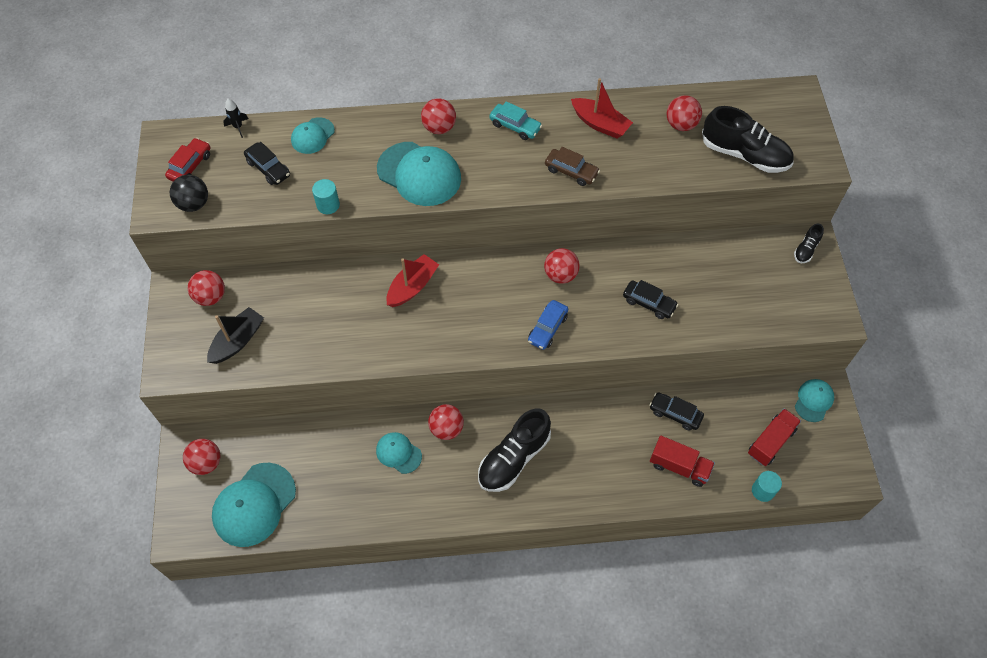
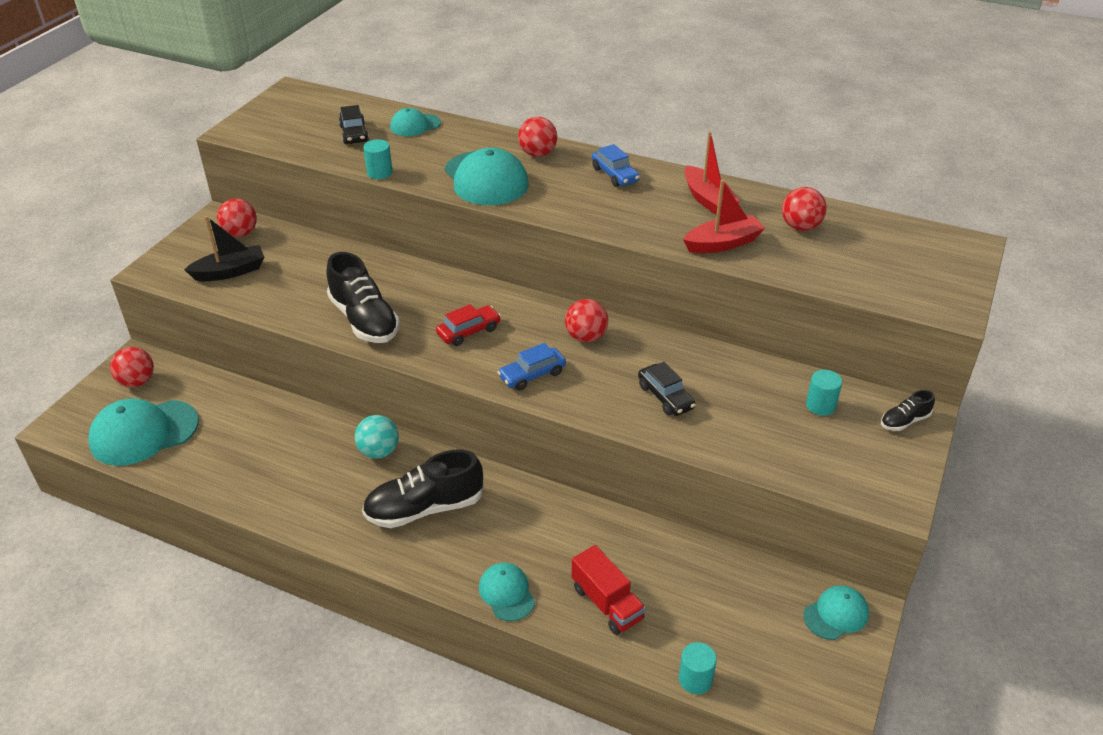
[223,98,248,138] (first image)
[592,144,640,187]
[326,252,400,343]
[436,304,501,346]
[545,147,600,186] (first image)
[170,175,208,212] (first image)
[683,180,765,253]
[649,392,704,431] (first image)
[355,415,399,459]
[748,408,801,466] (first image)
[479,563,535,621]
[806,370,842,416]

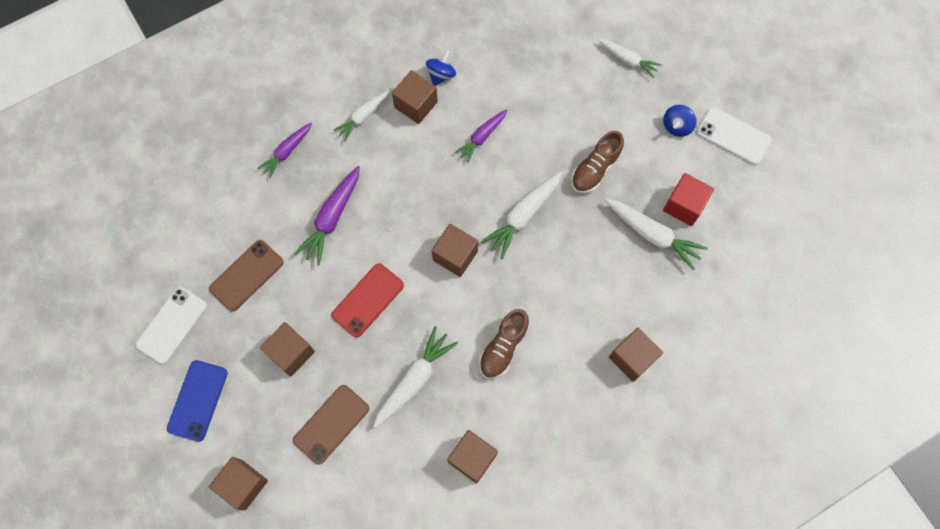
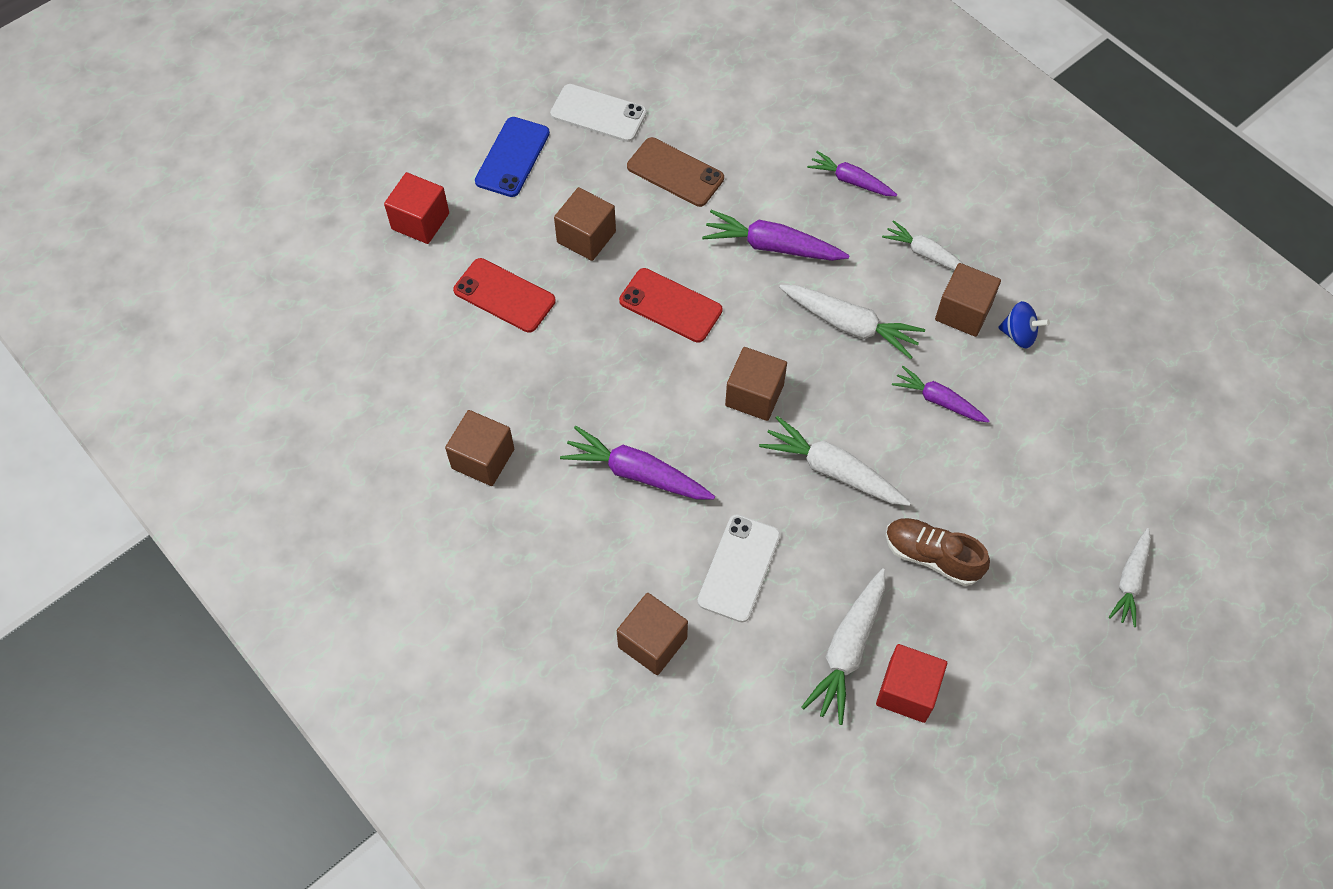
[663,105,697,137] (first image)
[697,514,780,622]
[560,426,715,499]
[779,285,925,359]
[475,117,550,197]
[453,258,556,333]
[384,172,449,244]

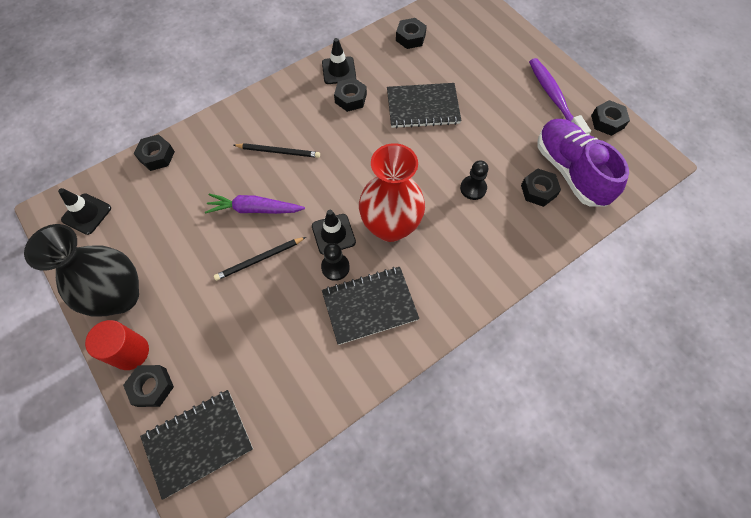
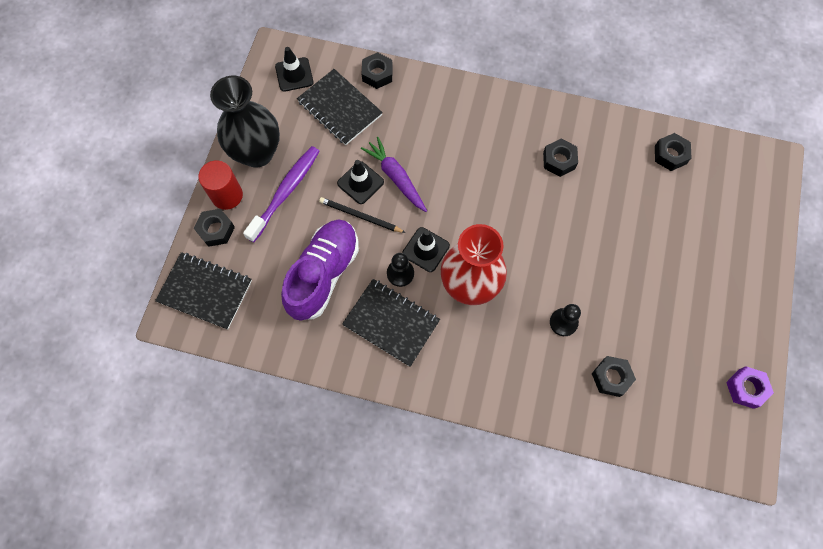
[337,160,384,204]
[243,146,320,242]
[297,69,383,145]
[726,366,774,409]
[281,220,359,321]
[234,143,320,158] (first image)

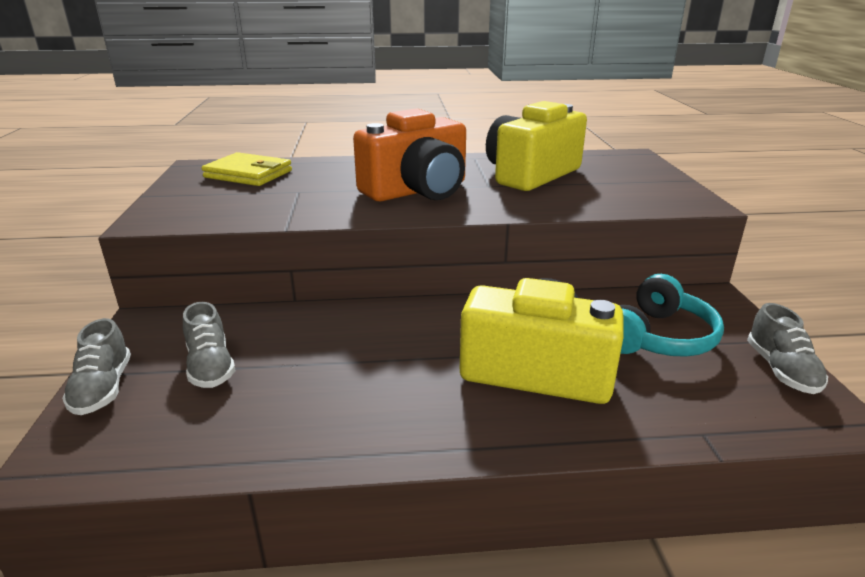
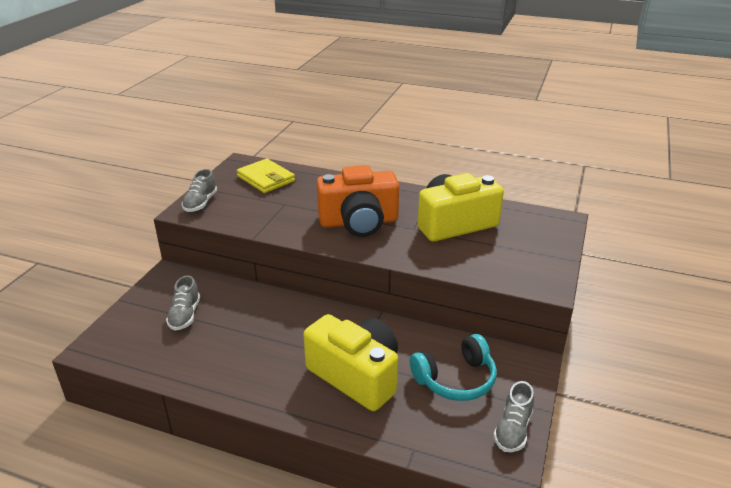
[182,169,217,212]

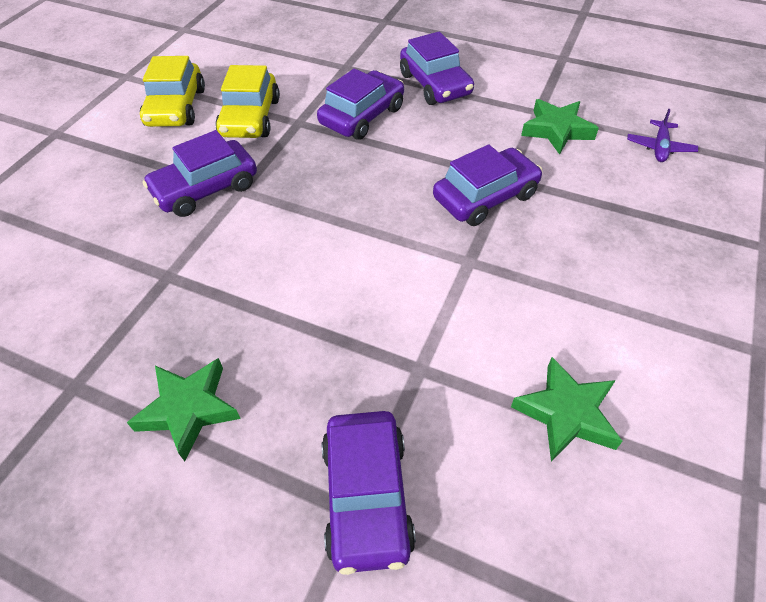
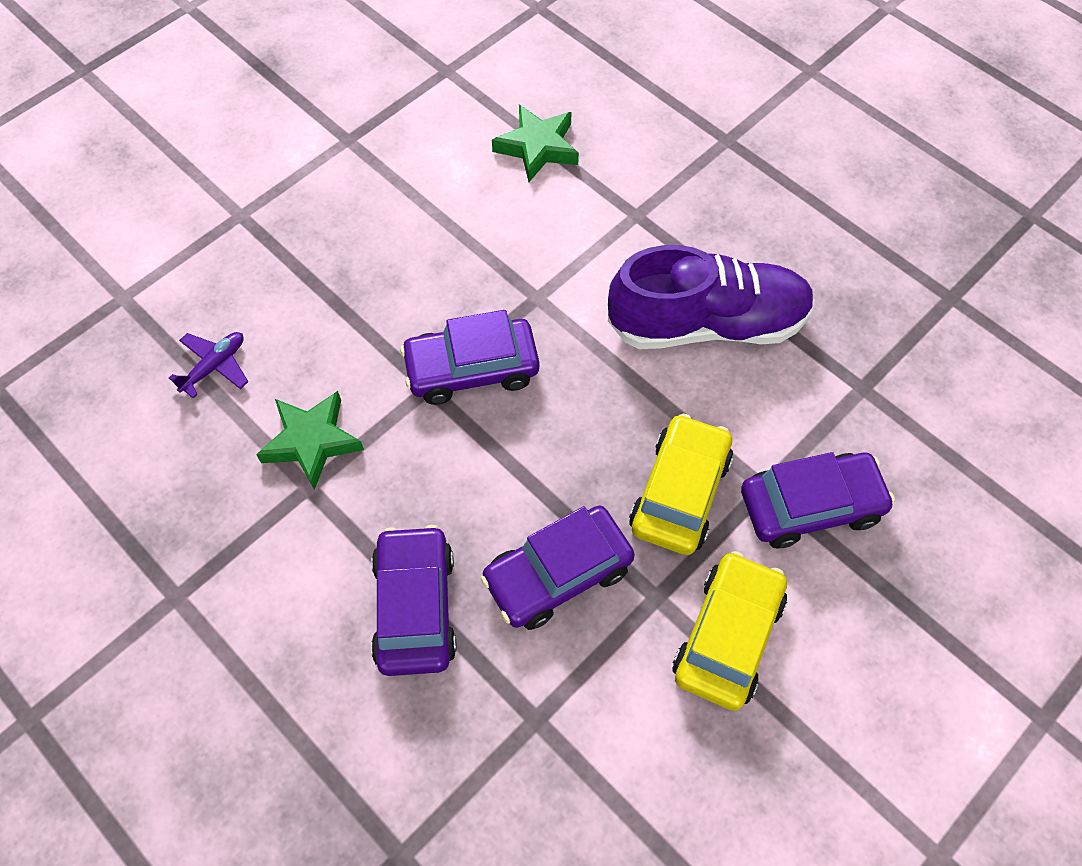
[629,414,733,555]
[127,358,241,461] (first image)
[322,411,416,575] (first image)
[608,245,815,349]

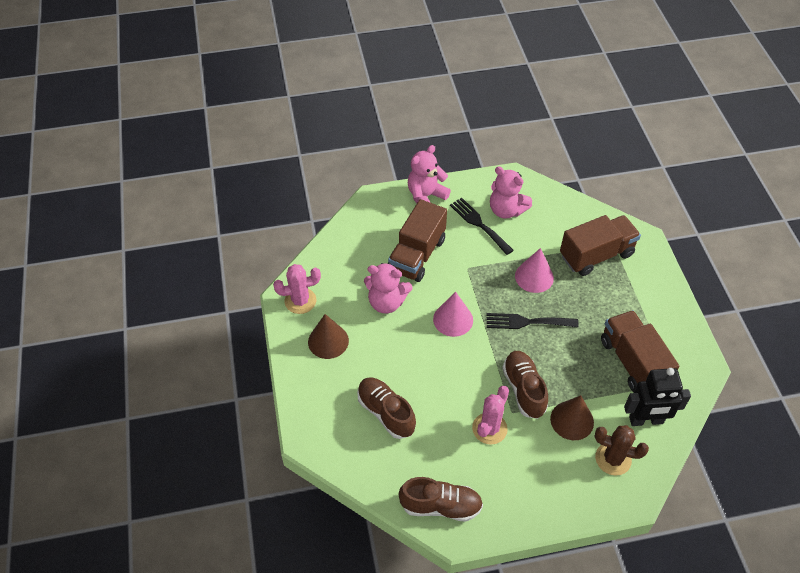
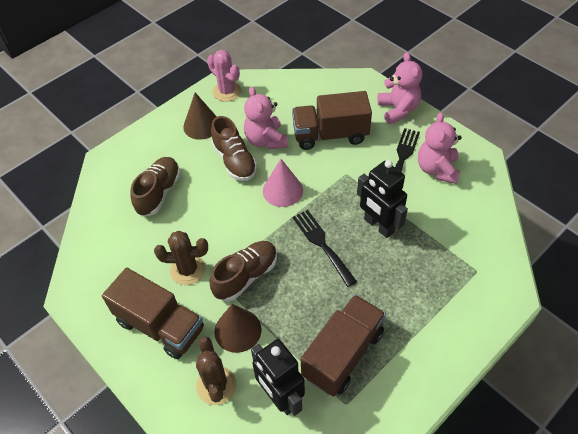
[377,52,422,124]
[102,268,204,359]
[357,160,408,238]
[154,231,208,285]
[211,116,257,181]

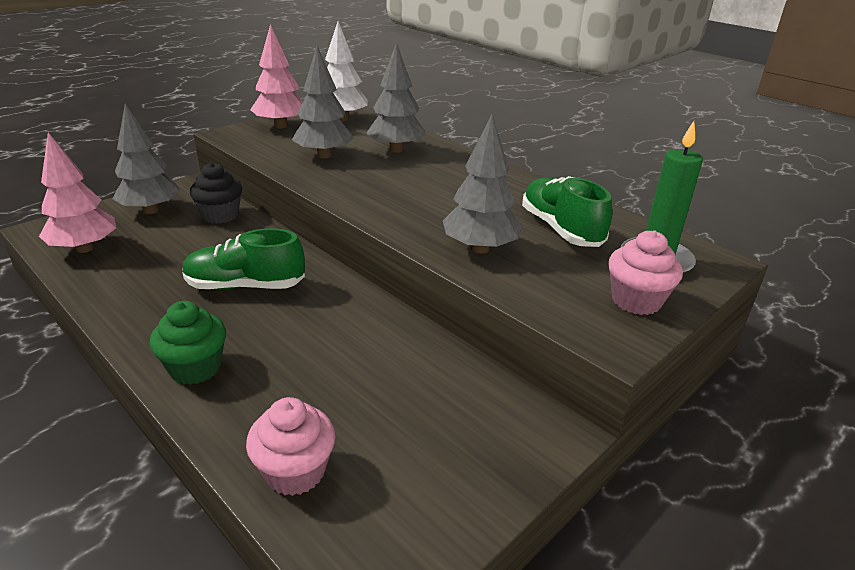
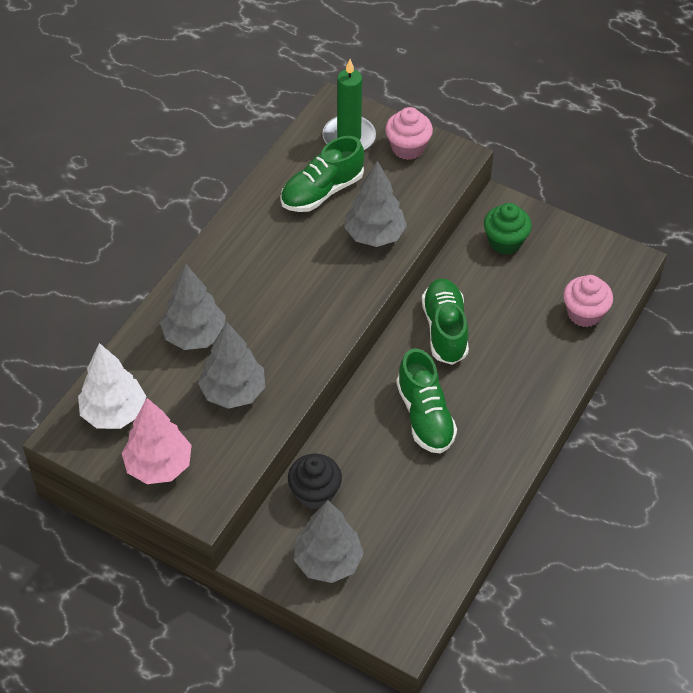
[39,132,116,253] (first image)
[484,203,532,255]
[422,278,469,365]

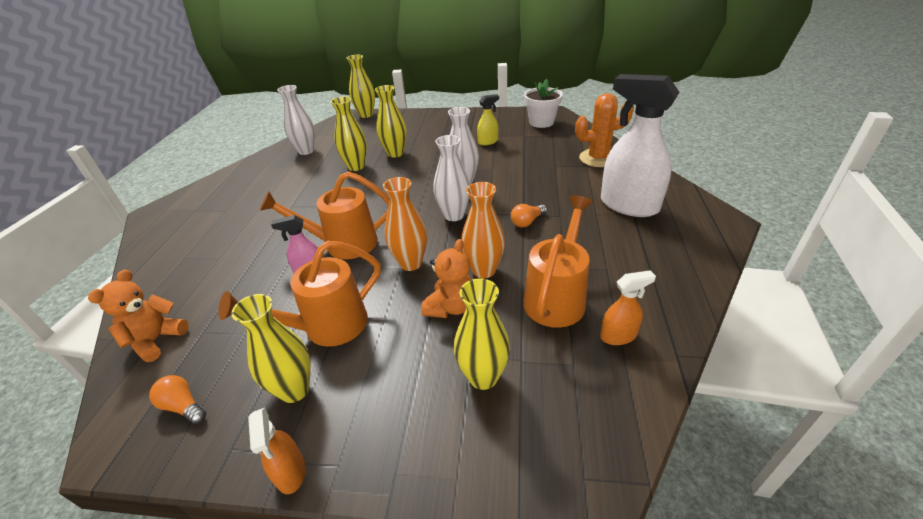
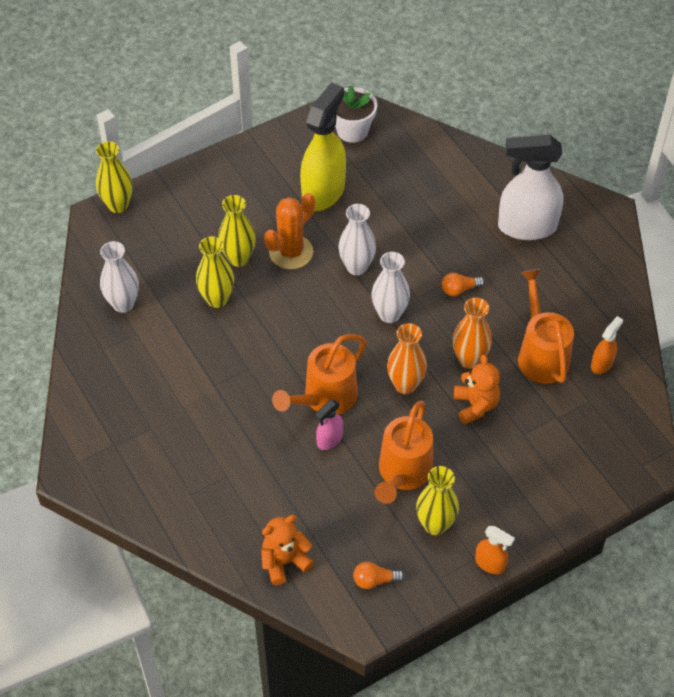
[264,193,315,269]
[300,83,346,211]
[442,273,485,296]
[261,515,314,585]
[454,278,510,390] (first image)

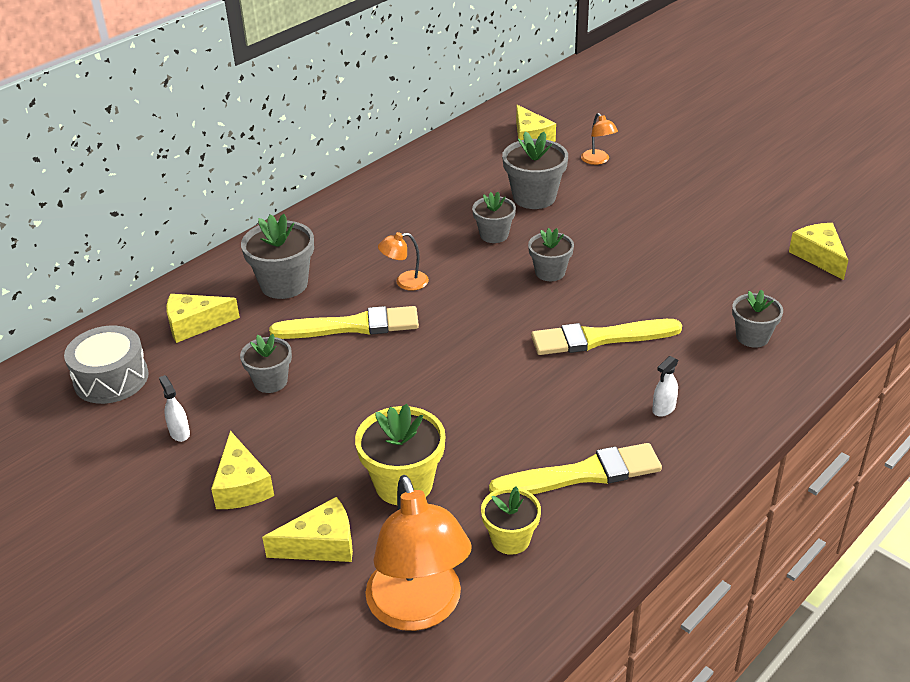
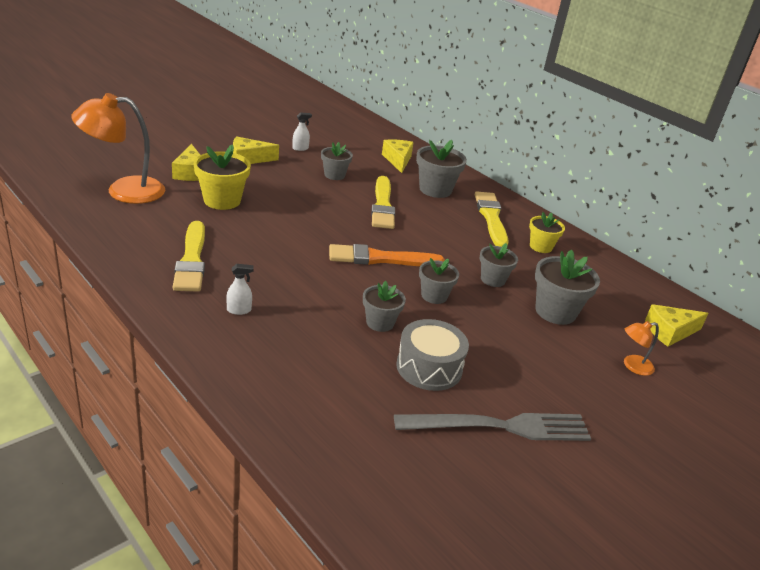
[789,223,848,280] (first image)
[378,232,429,291] (first image)
[363,281,406,332]
[474,191,509,247]
[396,319,469,391]
[226,264,254,315]
[529,212,565,253]
[329,244,445,266]
[394,413,591,441]

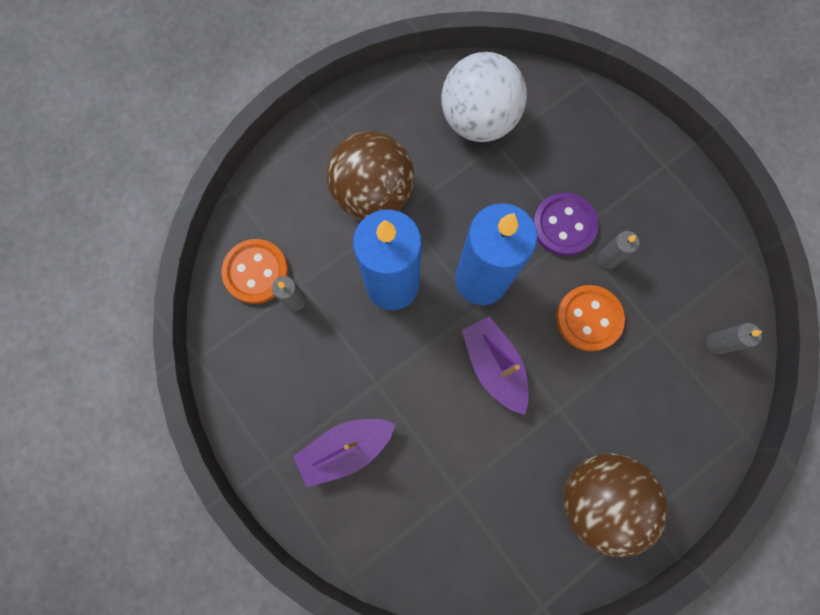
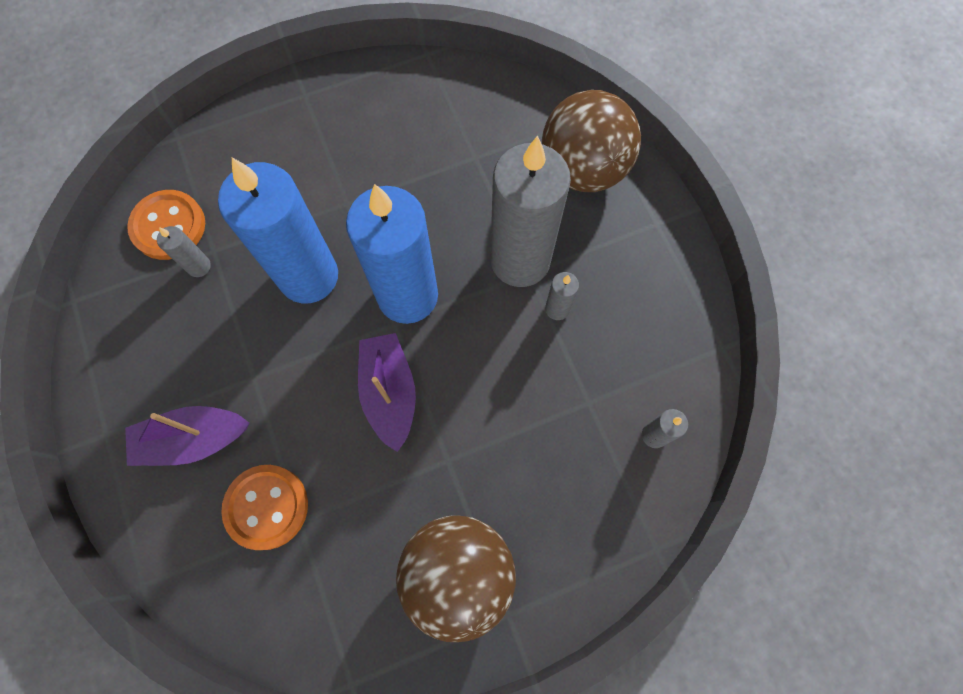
[441,52,527,142] (first image)
[542,90,641,192]
[490,136,571,287]
[221,465,308,550]

